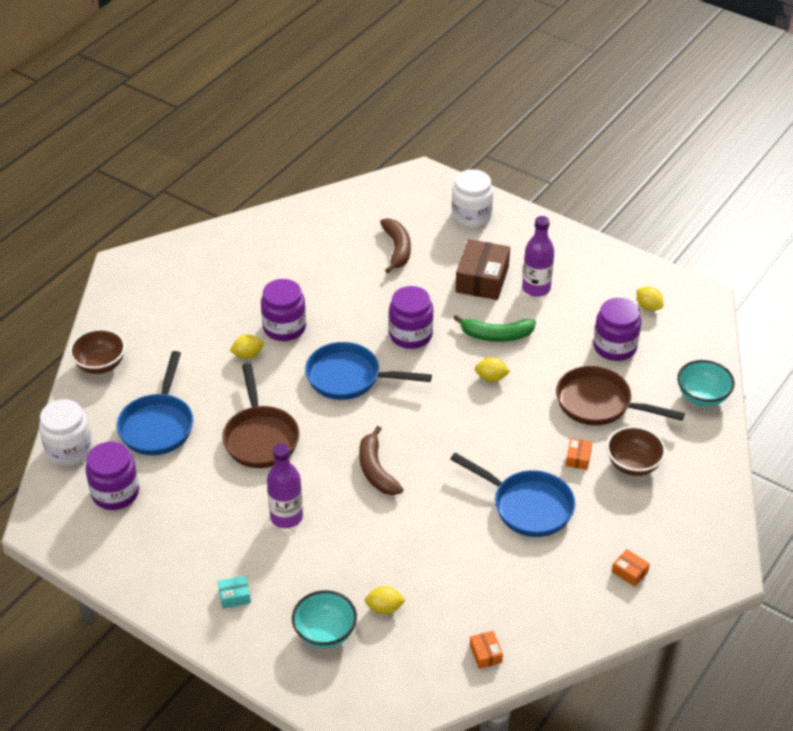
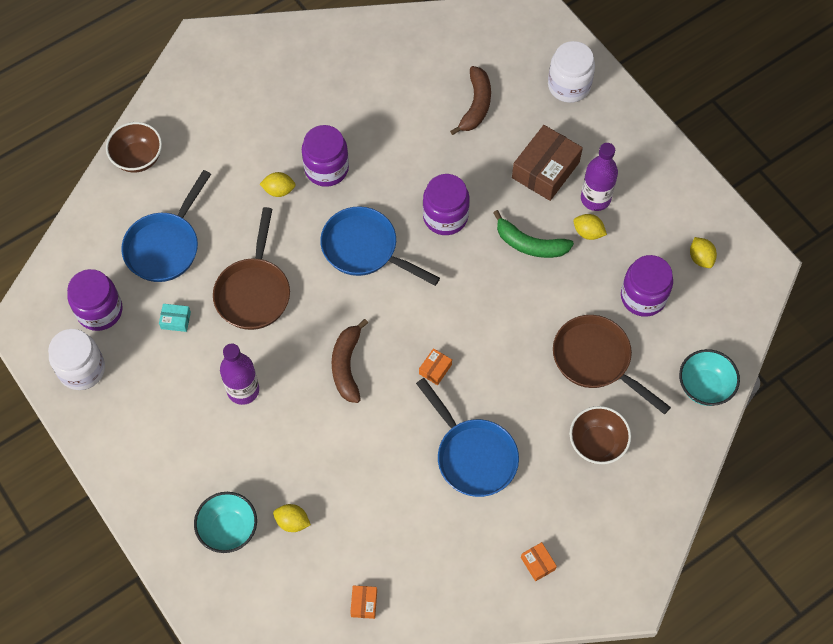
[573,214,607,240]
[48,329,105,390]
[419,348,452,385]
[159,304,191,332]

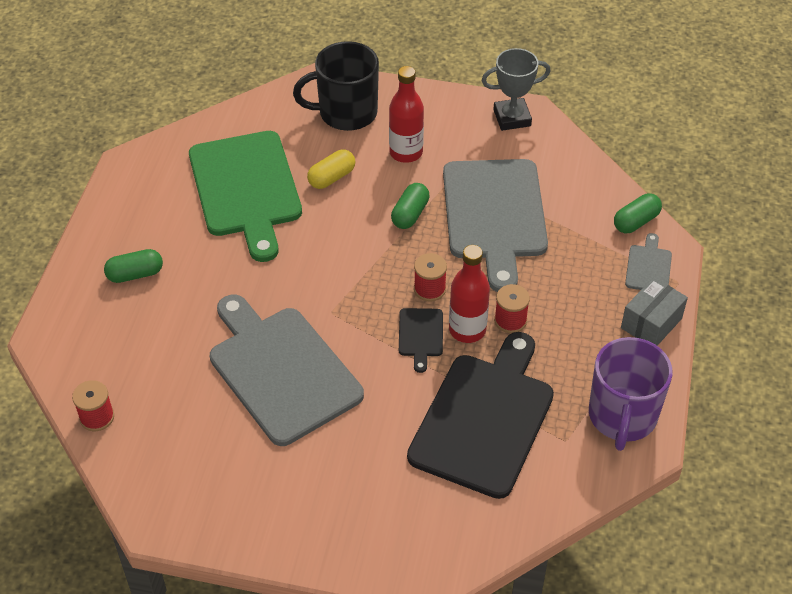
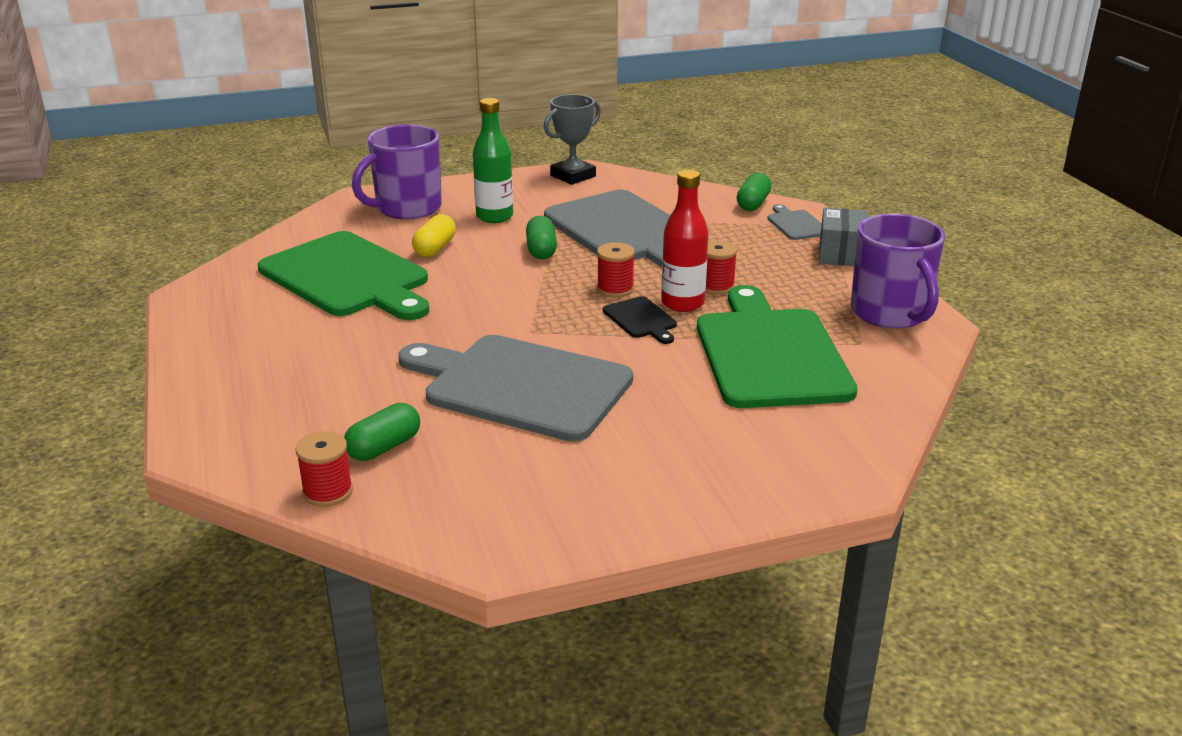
[352,124,442,219]
[473,98,513,223]
[344,403,420,461]
[697,285,858,408]

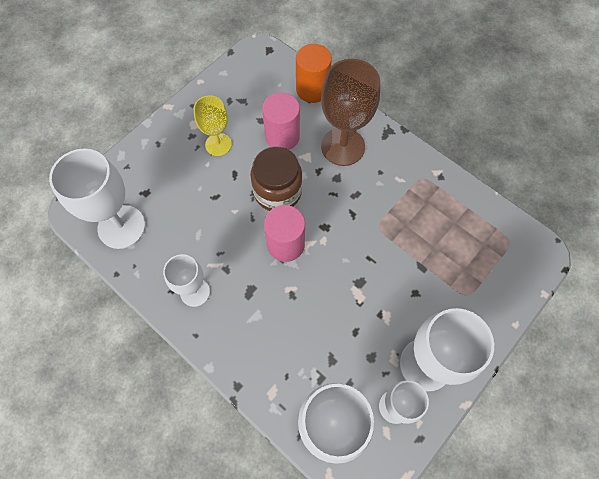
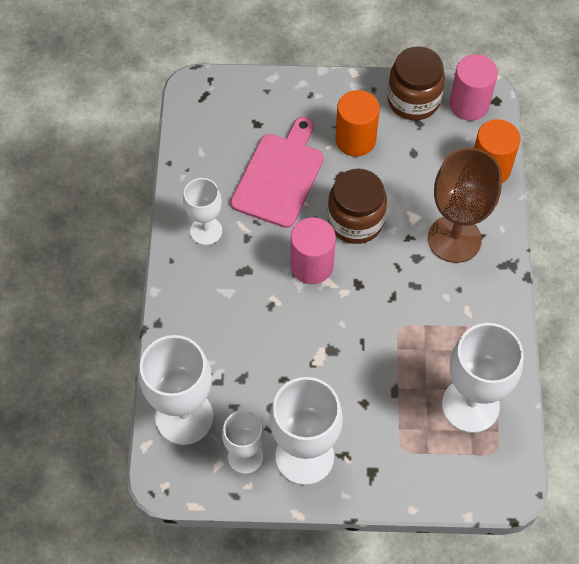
[449,54,498,121]
[335,90,380,157]
[442,323,524,433]
[387,46,445,120]
[231,117,324,228]

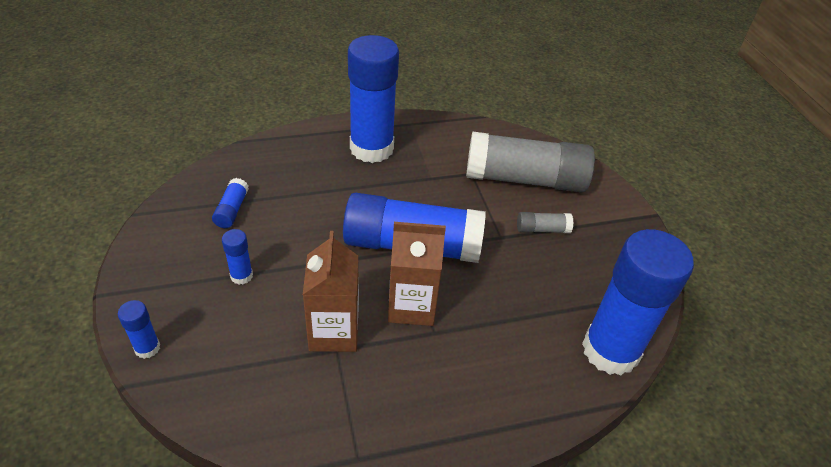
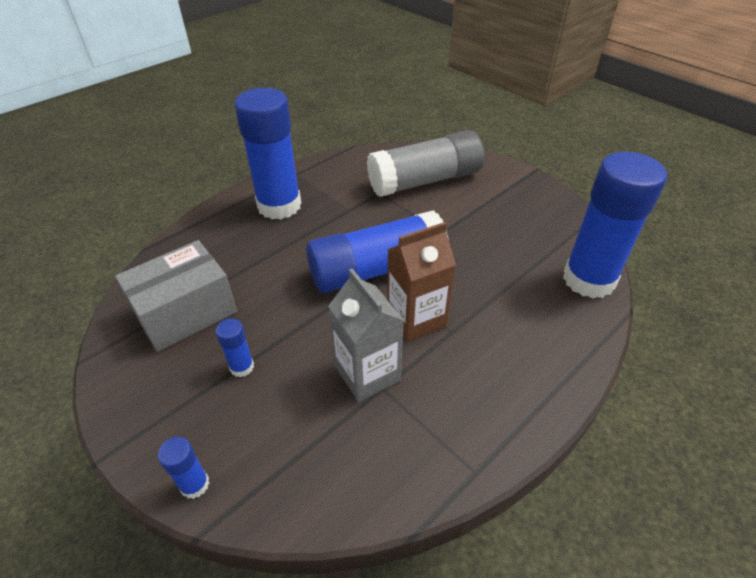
[115,240,237,352]
[517,212,574,233] (first image)
[328,268,404,402]

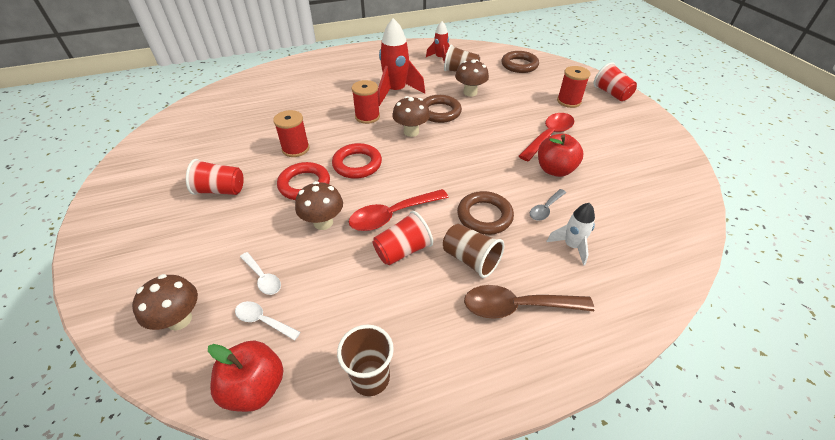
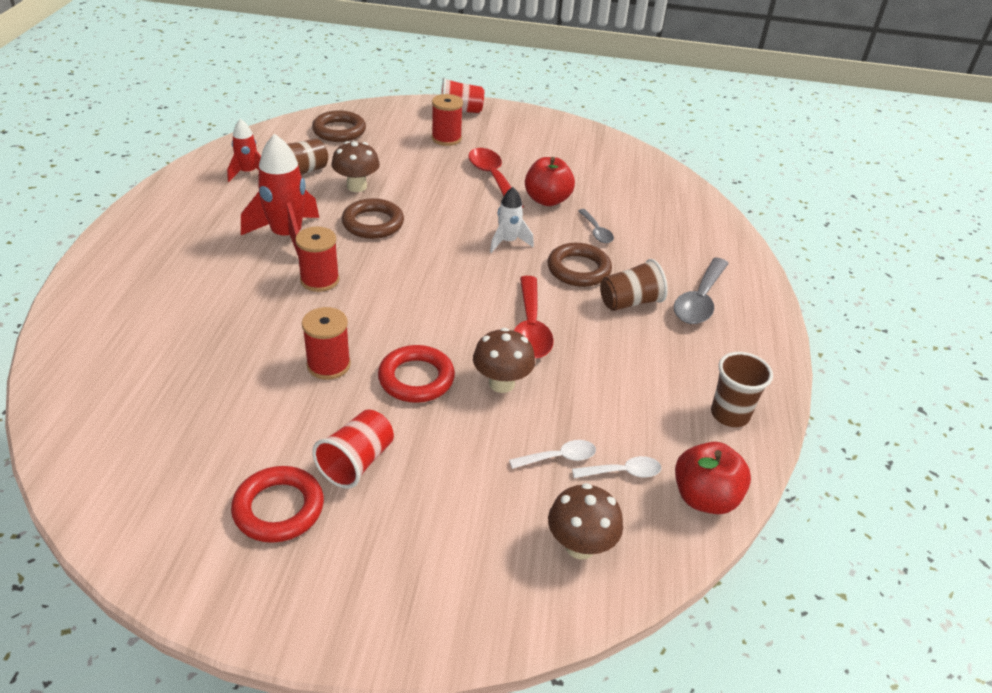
[392,96,430,137] (first image)
[231,466,324,543]
[490,187,534,253]
[373,211,433,265] (first image)
[674,257,729,324]
[572,456,661,478]

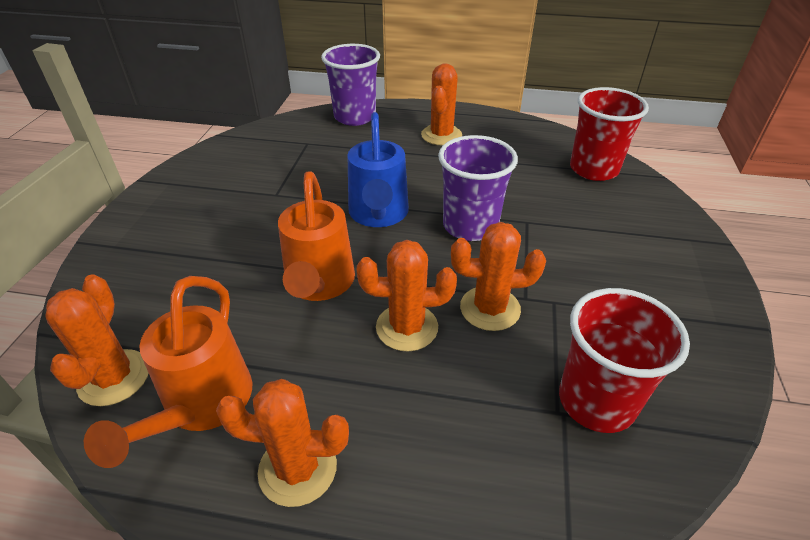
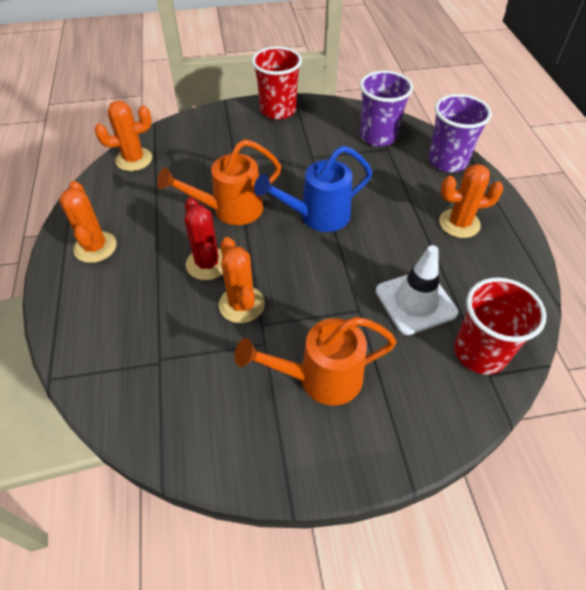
[360,71,413,146]
[185,198,223,280]
[235,317,397,406]
[252,46,302,120]
[376,245,458,335]

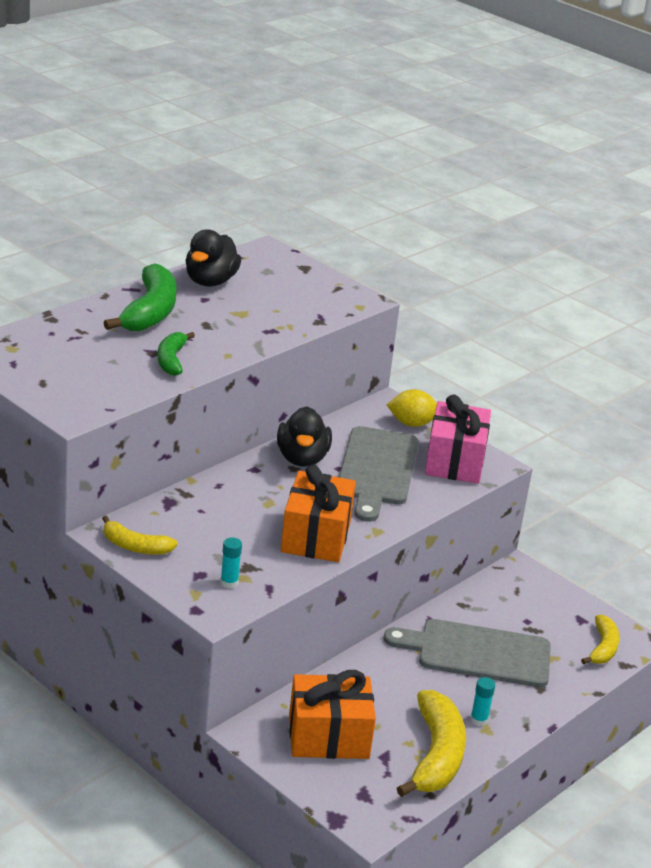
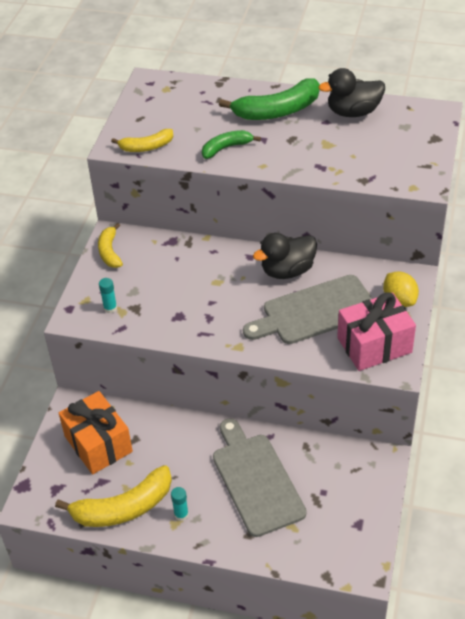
[281,465,356,562] (first image)
[111,129,174,152]

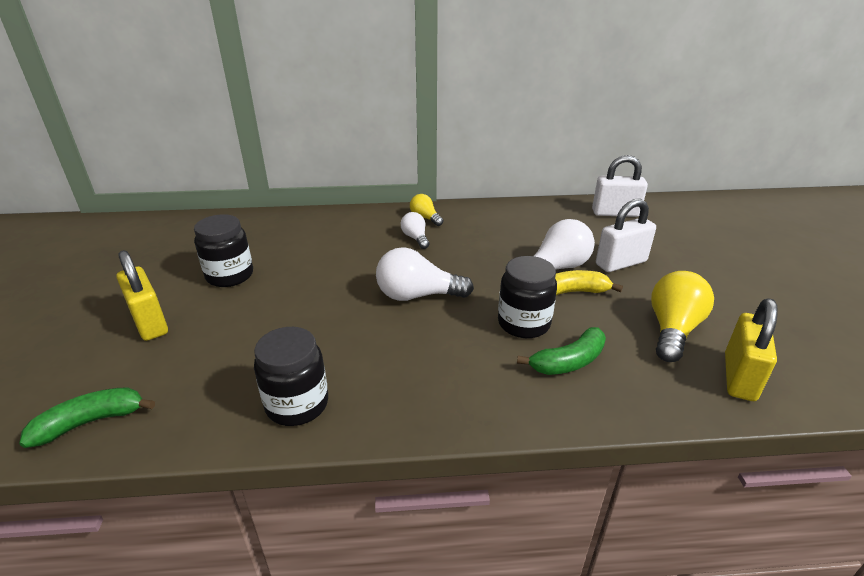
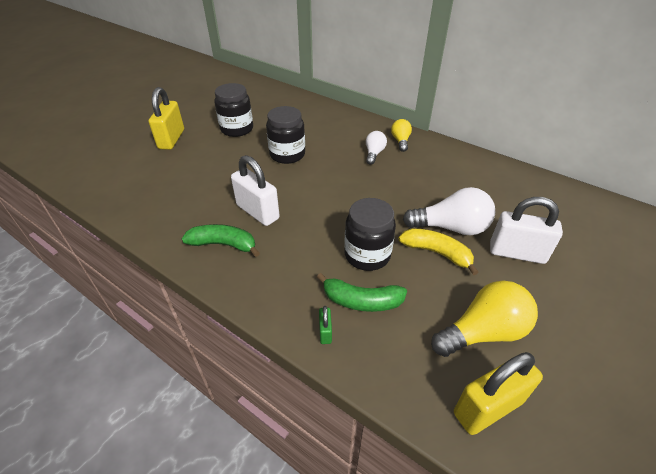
[231,155,280,226]
[376,247,474,301] (first image)
[266,106,305,164]
[182,224,260,257]
[319,306,332,344]

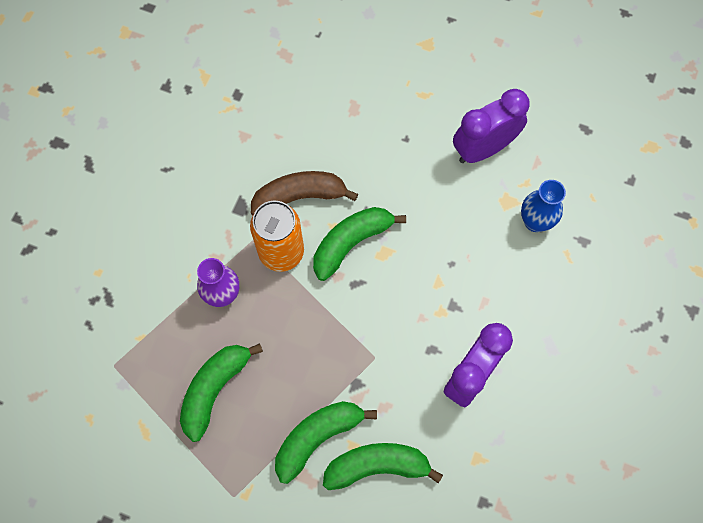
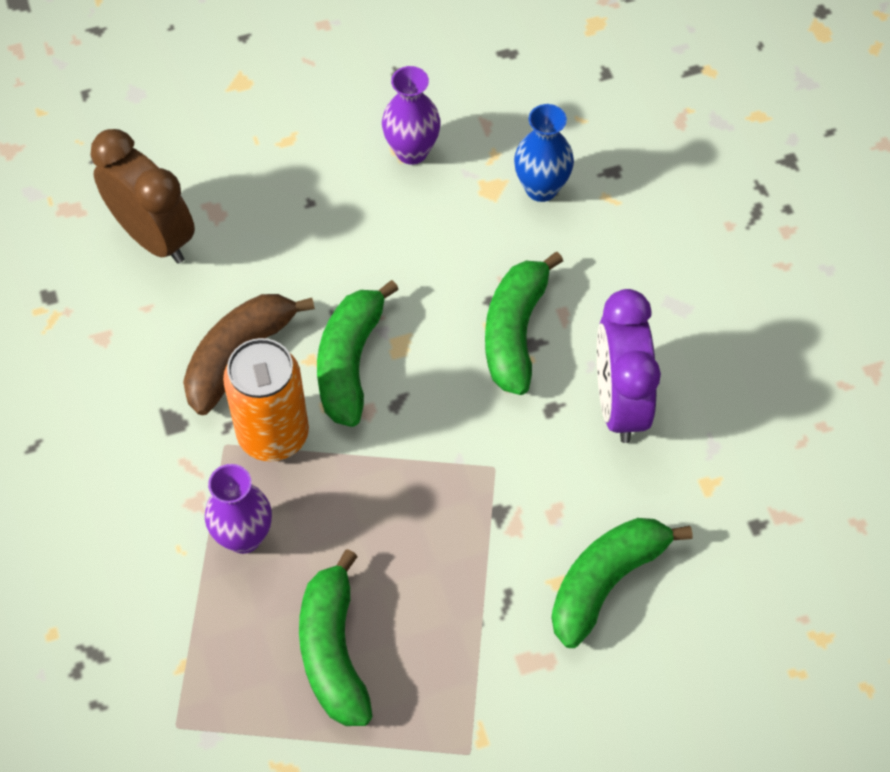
[382,66,441,165]
[485,252,563,395]
[91,129,195,264]

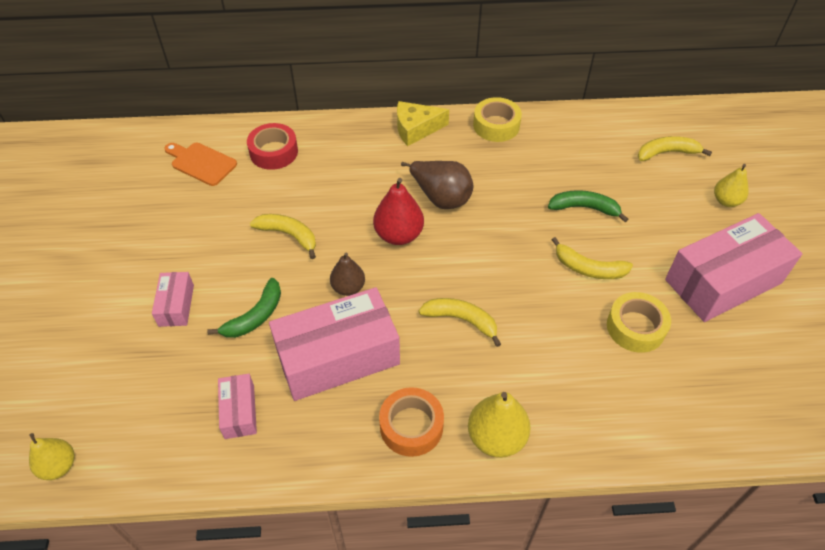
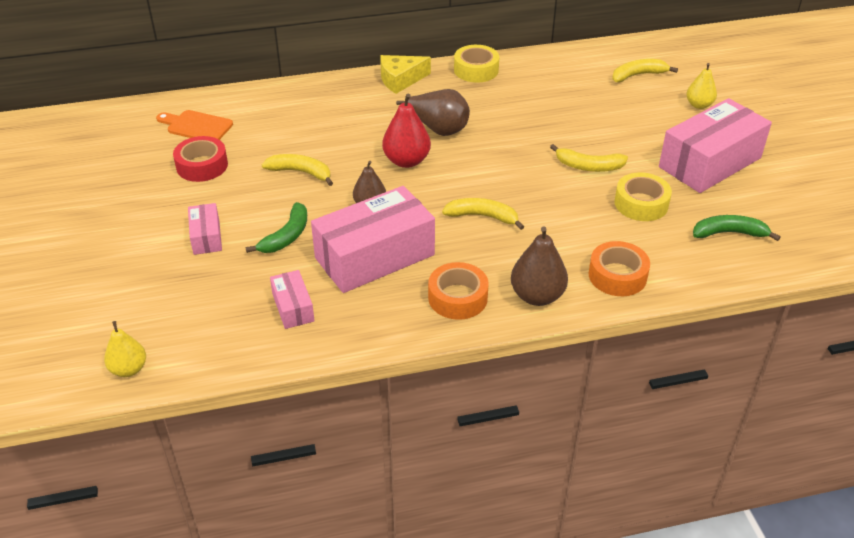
[173,136,228,182]
[693,215,780,241]
[511,226,568,306]
[589,241,650,296]

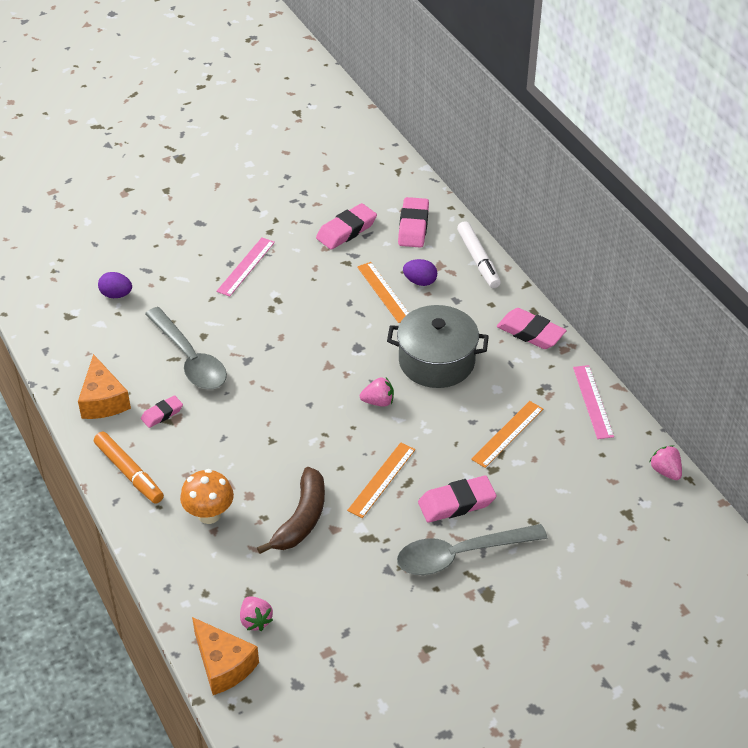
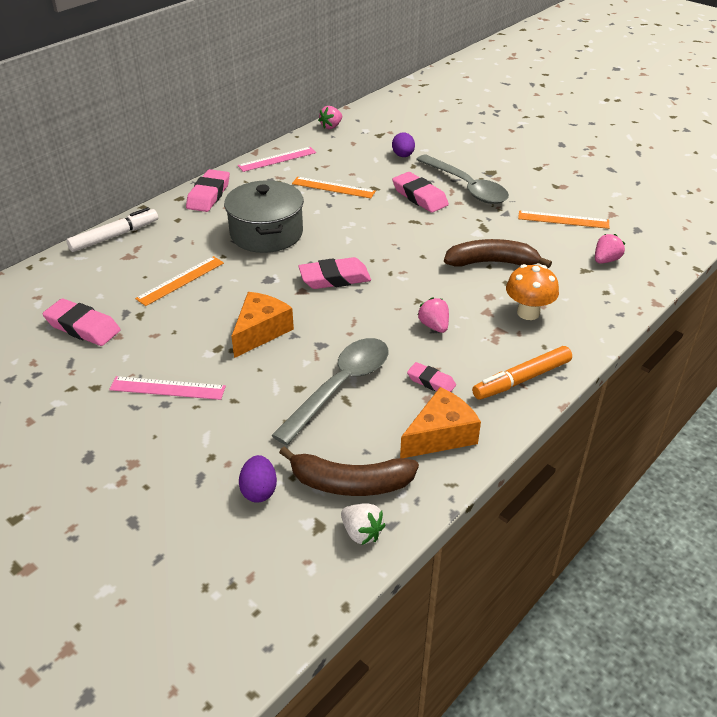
[298,257,371,289]
[392,132,415,157]
[417,297,449,333]
[472,346,572,400]
[518,210,609,229]
[231,292,294,358]
[279,446,419,496]
[341,503,385,545]

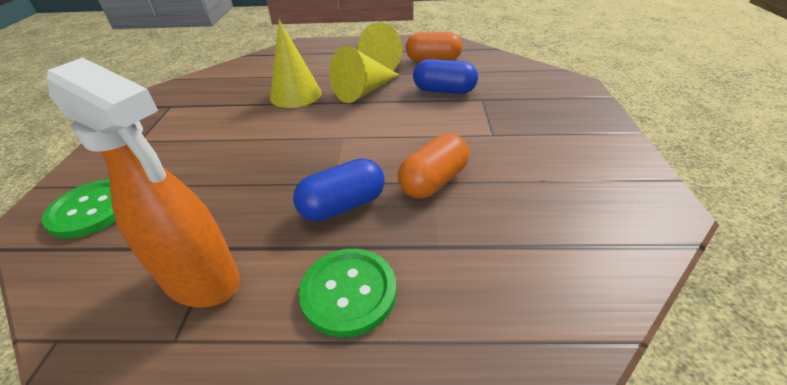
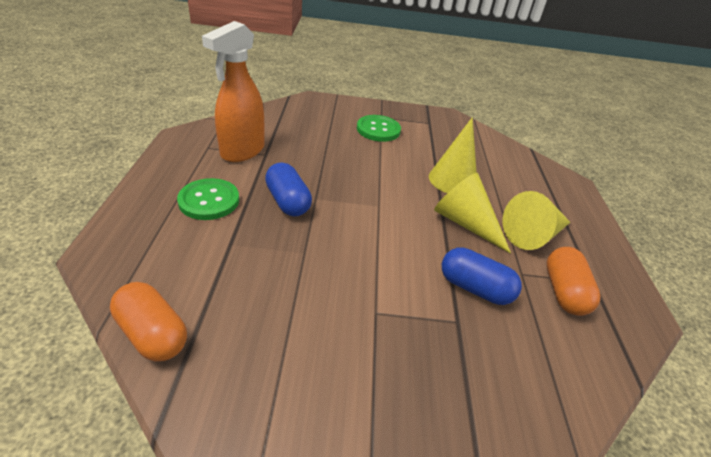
[442,247,522,305]
[110,282,187,362]
[357,115,401,142]

